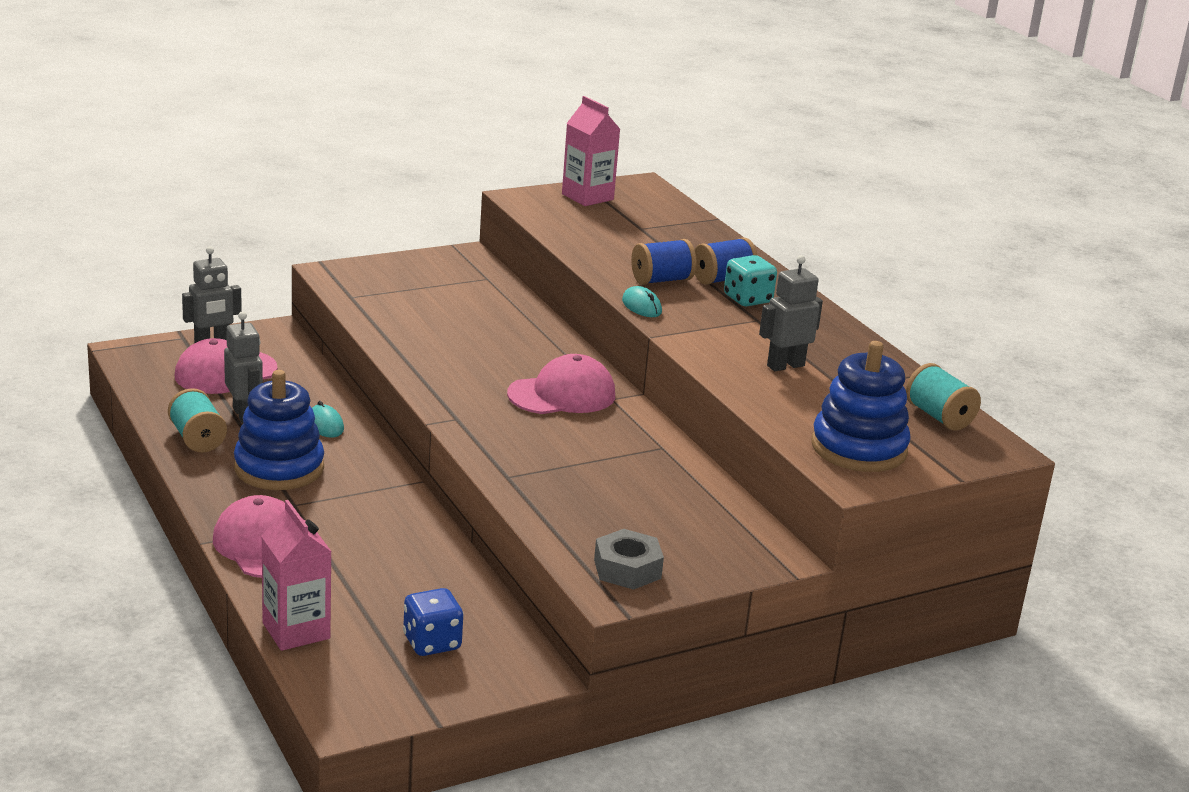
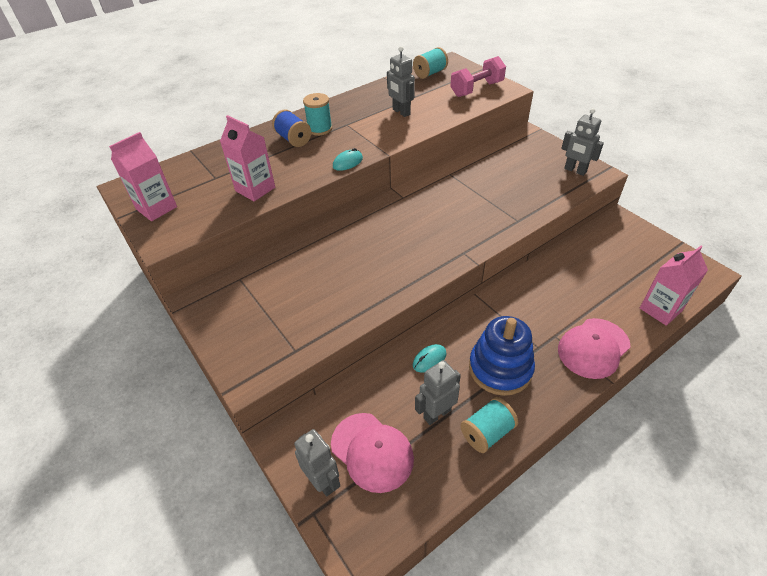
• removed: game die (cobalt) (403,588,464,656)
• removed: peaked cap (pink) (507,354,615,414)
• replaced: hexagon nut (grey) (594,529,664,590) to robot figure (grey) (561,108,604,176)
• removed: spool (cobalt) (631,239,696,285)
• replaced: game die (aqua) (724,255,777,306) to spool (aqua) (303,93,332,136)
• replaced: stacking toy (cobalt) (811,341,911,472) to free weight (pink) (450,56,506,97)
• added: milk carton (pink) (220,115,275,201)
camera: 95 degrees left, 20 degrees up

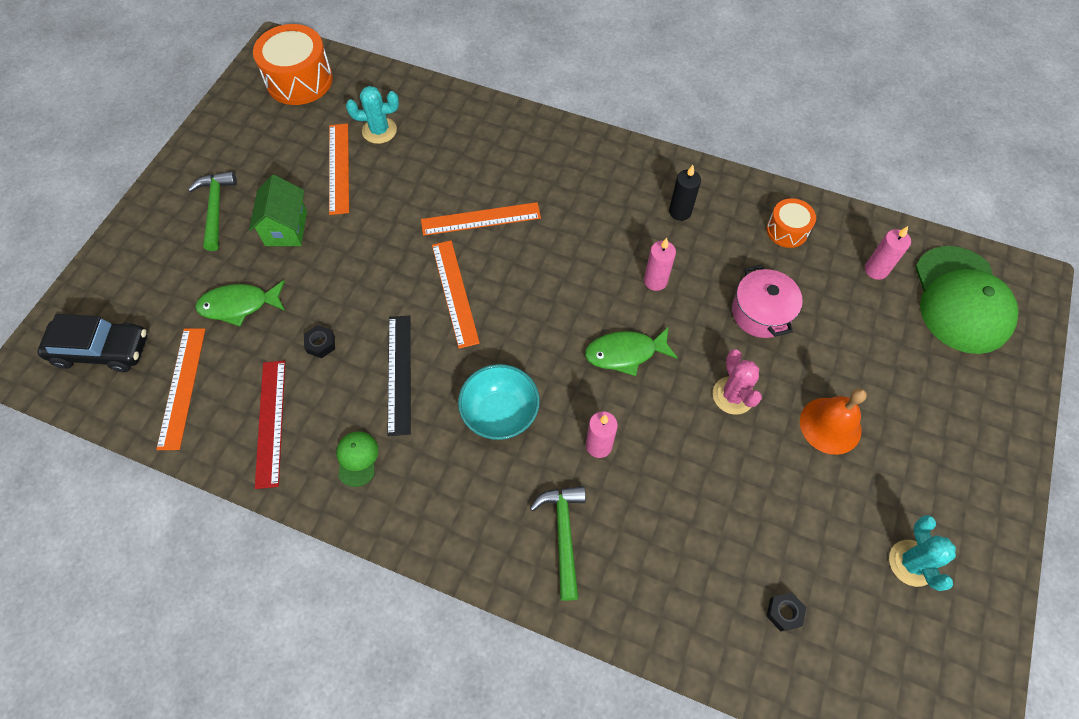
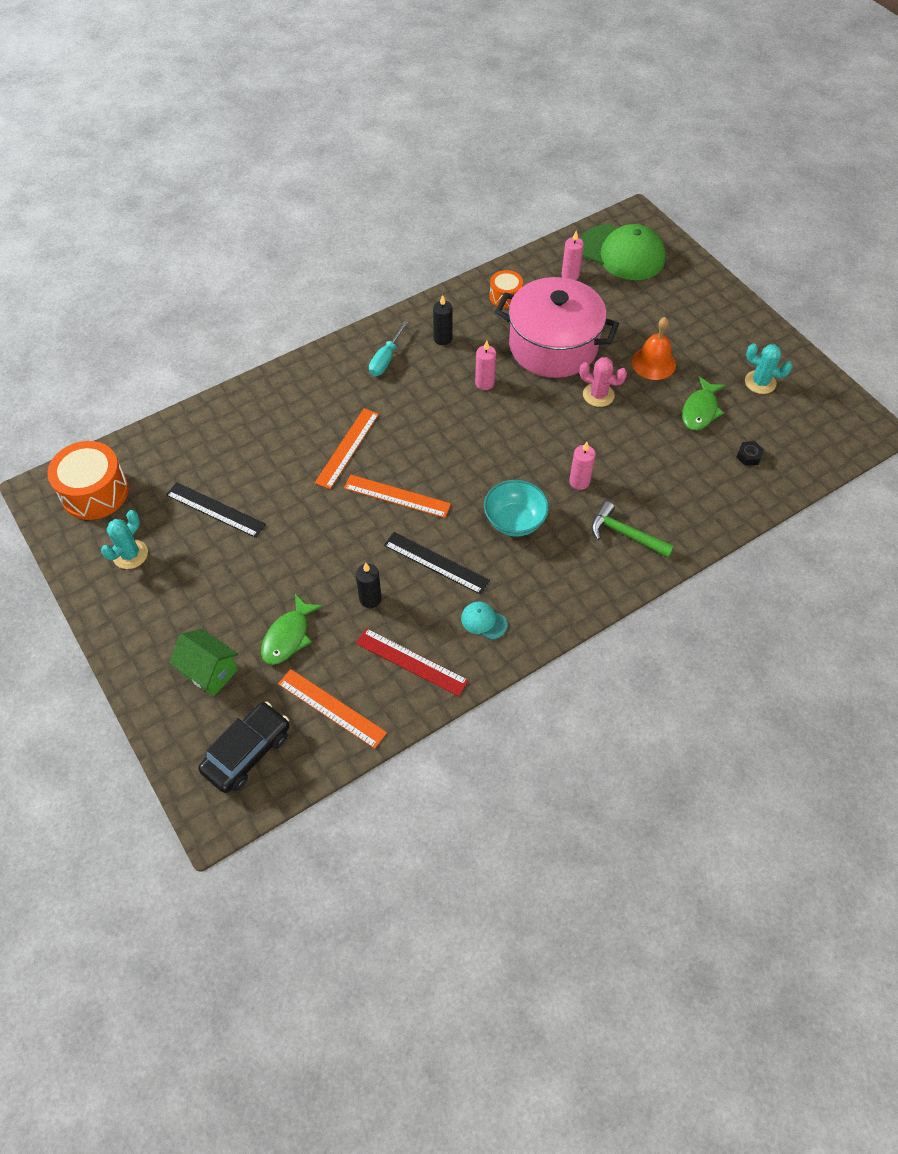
• removed: hammer (green) (188,171,237,251)
• moved: house (green) (249,175,307,246) to (169,629,238,696)
• replaced: hexagon nut (jet-black) (304,325,335,358) to candle (jet-black) (356,563,382,608)
• recoloured: straightedge (orange) (329,124,349,215) to straightedge (jet-black) (166,482,266,538)
• recoloured: peaked cap (green) (336,431,379,487) to peaked cap (aqua) (461,602,508,640)
• moved: cactus (aqua) (346,86,399,144) to (101,510,148,569)
• moved: fish (green) (585,326,678,376) to (682,376,726,430)
• resized: pot (pink) (732,265,803,338) = (495,277,619,378) x1.93
• added: screwdriver (aqua) (369,321,408,376)
camera: 55 degrees left, 5 degrees down

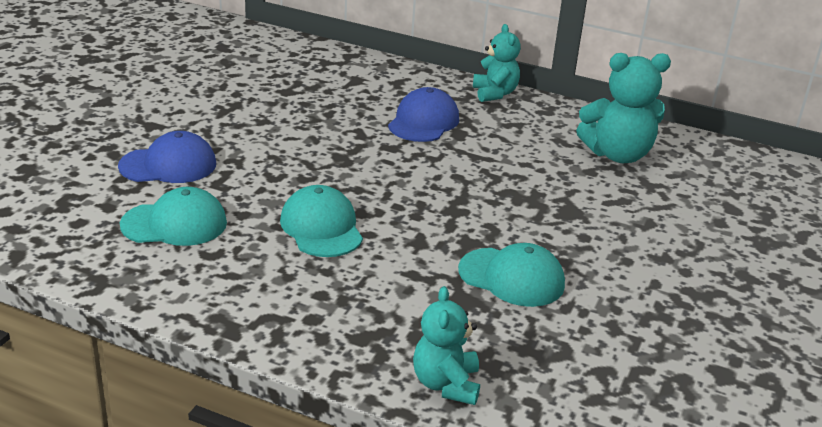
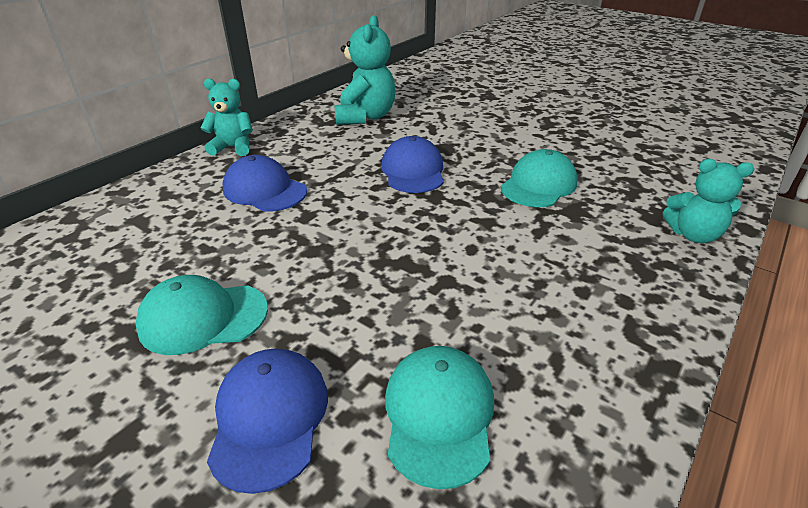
• moved: peaked cap (aqua) (280,185,363,257) to (135,275,268,355)
• added: peaked cap (cobalt) (381,136,444,193)
camera: 75 degrees left, 5 degrees up

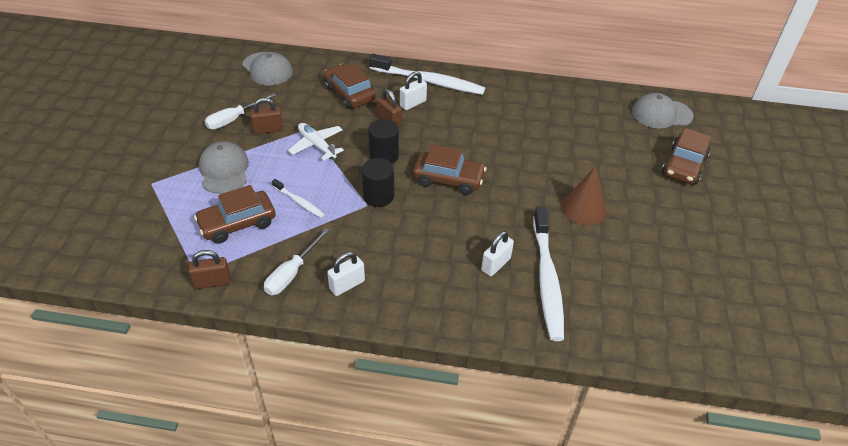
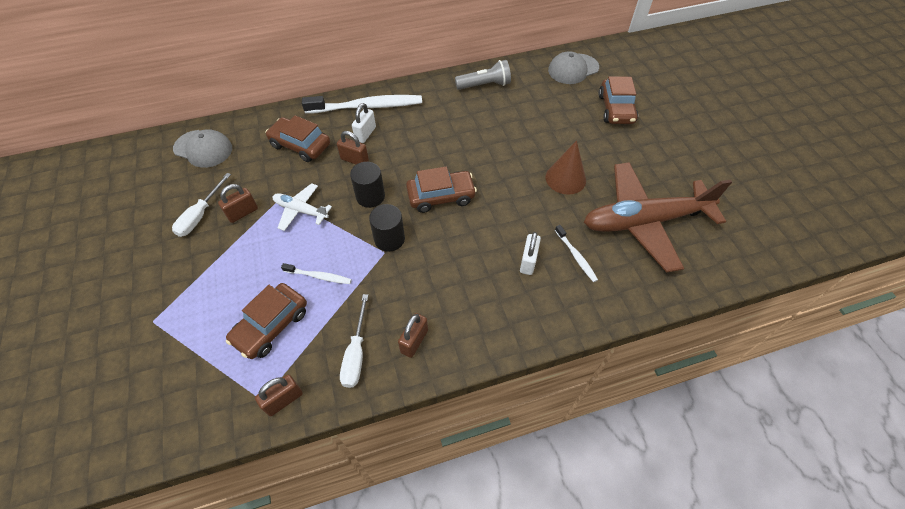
• removed: peaked cap (grey) (199,141,249,194)
• recoloured: padlock (snow-white) (327,252,365,296) to padlock (dark brown) (398,313,428,358)
• resized: toothbrush (snow-white) (533,207,564,341) = (555,225,598,282) x0.48
• added: pocket torch (grey) (455,60,511,90)
• added: plane (dark brown) (584,162,732,272)
camera: 25 degrees left, 10 degrees up

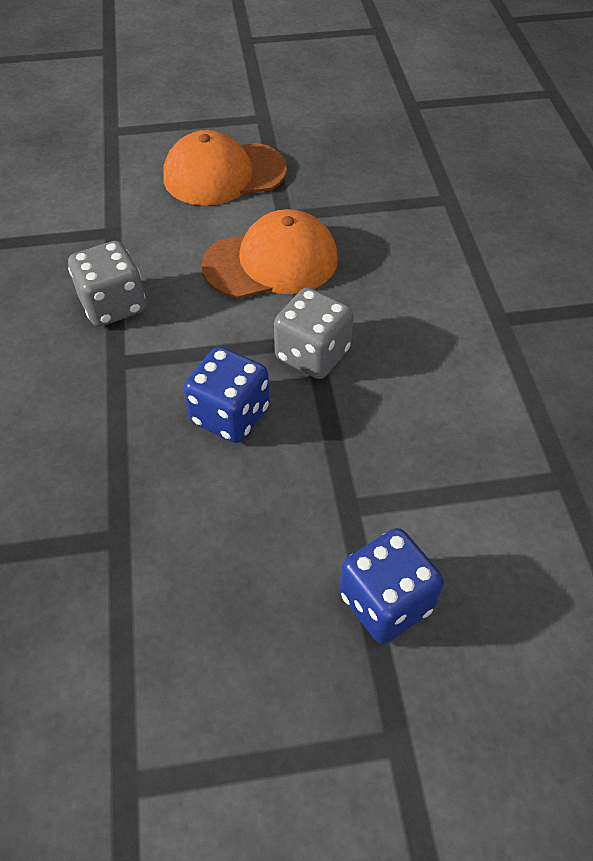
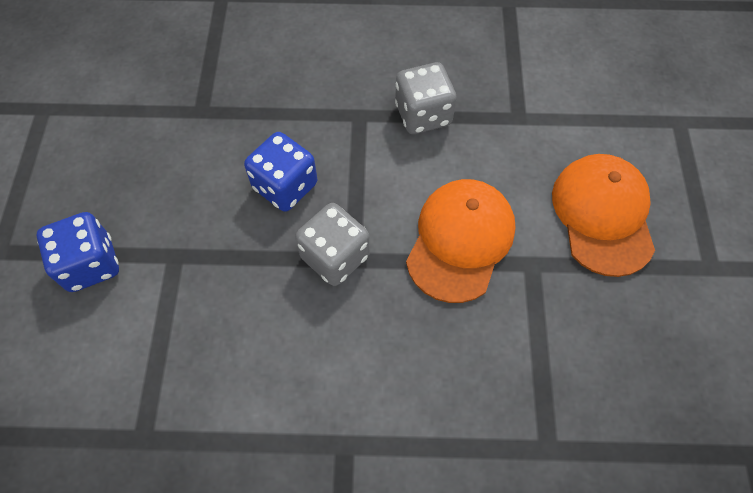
• turned: peaked cap (orange) (201,209,338,299) = (406,179,516,303) 150 degrees counterclockwise
camera: 100 degrees right, 10 degrees up

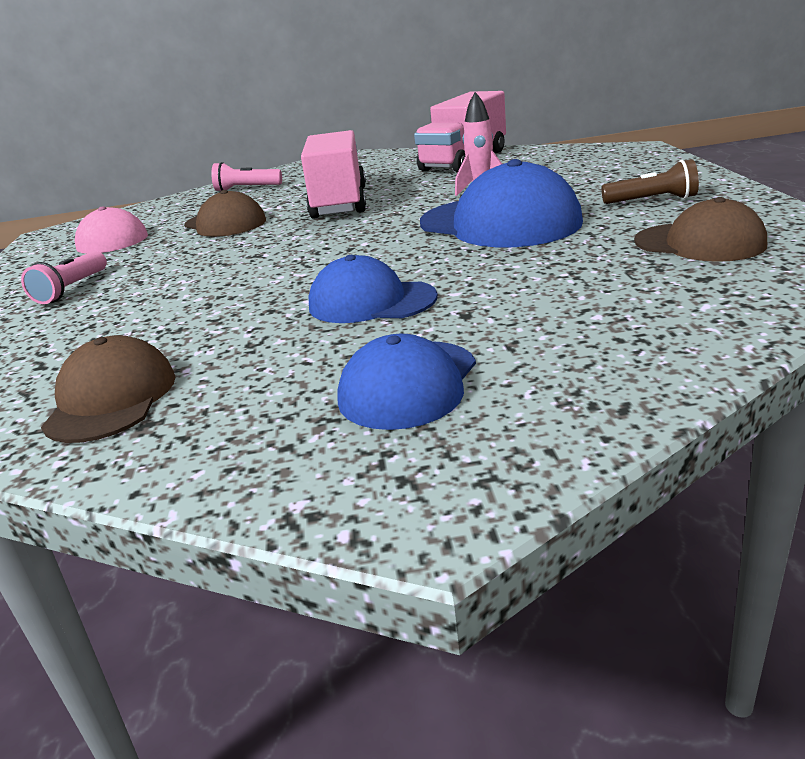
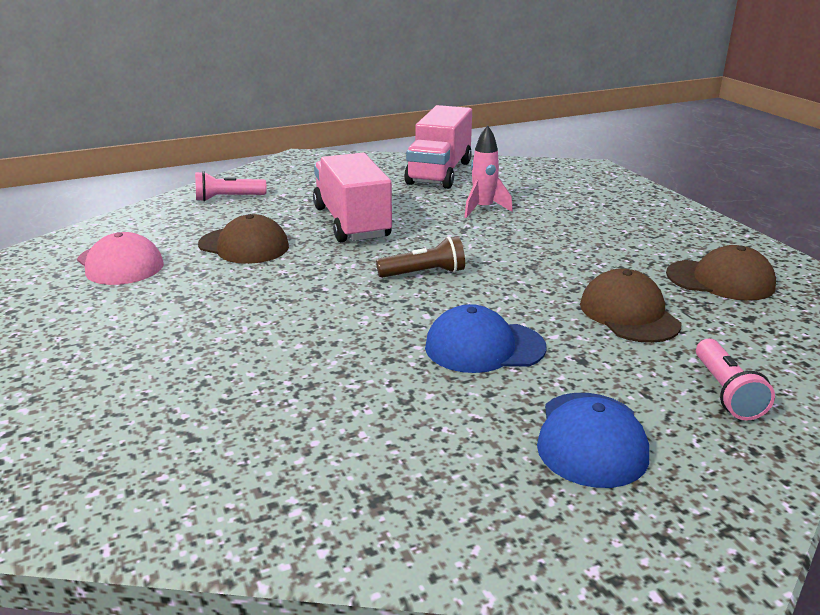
• moved: pocket torch (pink) (21,251,107,304) to (696,339,775,420)
• moved: peaked cap (dark brown) (41,335,175,443) to (580,269,681,343)
• removed: peaked cap (cobalt) (420,159,583,247)
• moved: pocket torch (dark brown) (602,159,699,204) to (376,236,465,278)
camera: 20 degrees left, 0 degrees up

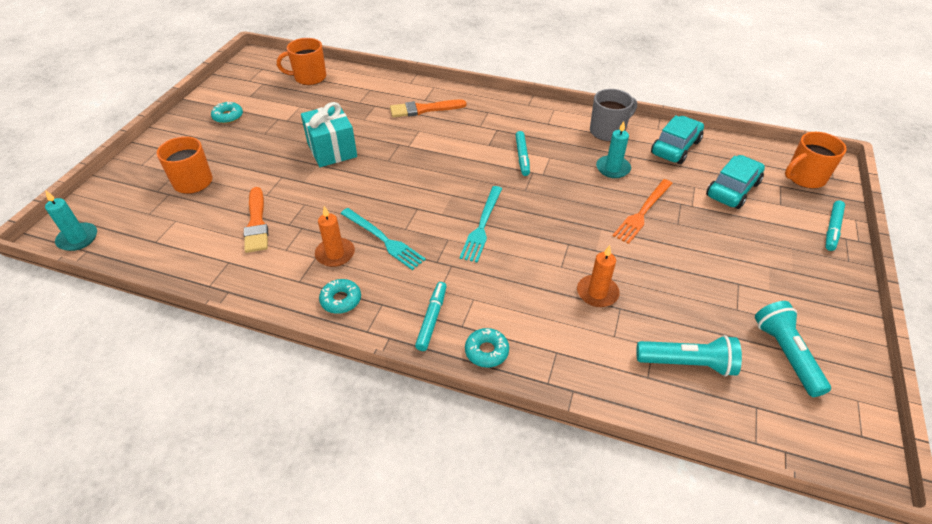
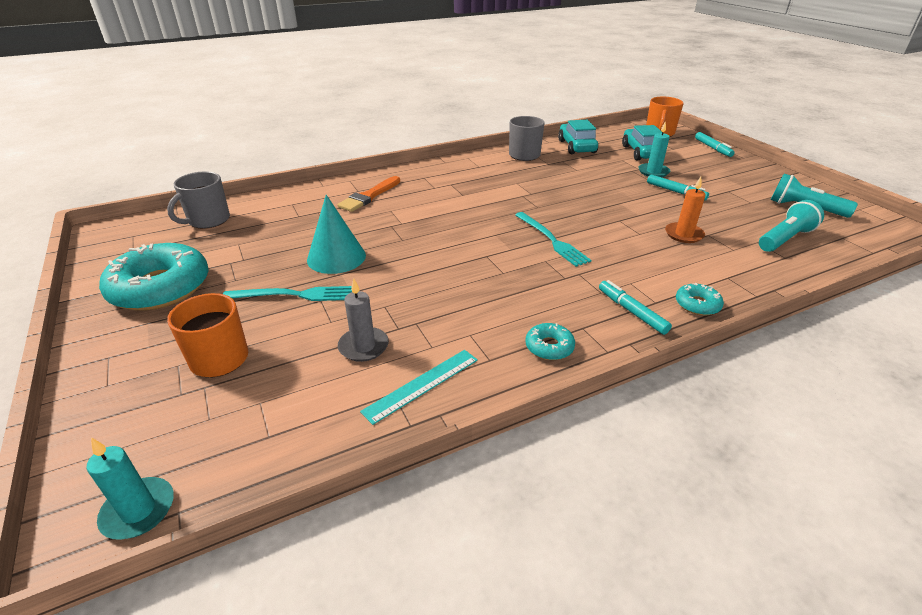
• resized: doughnut (aqua) (211,101,243,124) = (99,243,209,311) x2.26
• replaced: paint brush (orange) (244,187,268,253) to candle (grey) (338,279,389,362)
• recoloured: coffee mug (orange) (277,38,326,85) to coffee mug (grey) (167,172,230,228)
• replaced: wrapped gift (aqua) (301,102,357,167) to cone (aqua) (307,195,366,274)
• removed: candle (orange) (315,206,355,267)
• moved: table fork (aqua) (340,208,426,270) to (223,286,352,301)
• moved: marker (aqua) (515,131,530,176) to (647,174,709,200)
• moved: candle (aqua) (596,121,631,178) to (638,121,670,177)
• removed: table fork (orange) (613,179,673,244)
• added: straightedge (aqua) (360,350,478,425)
camera: 45 degrees left, 10 degrees down

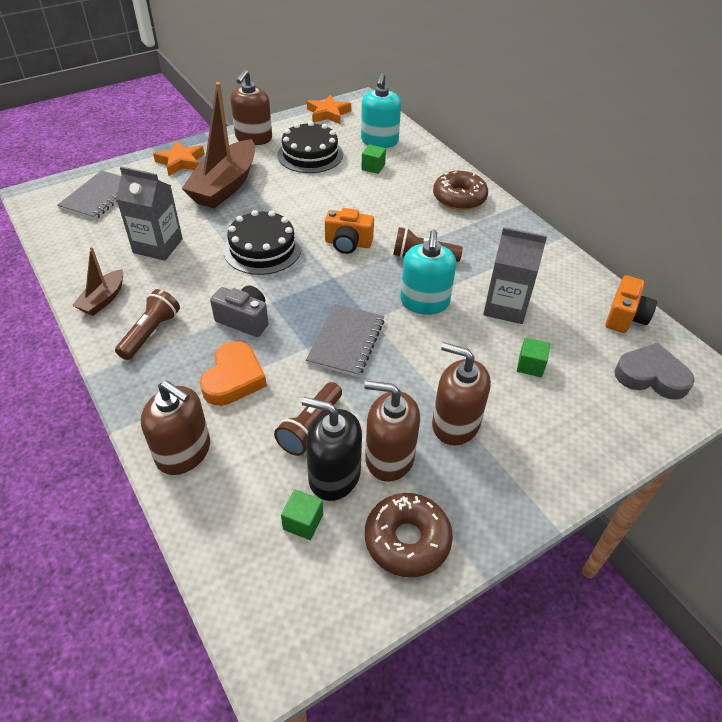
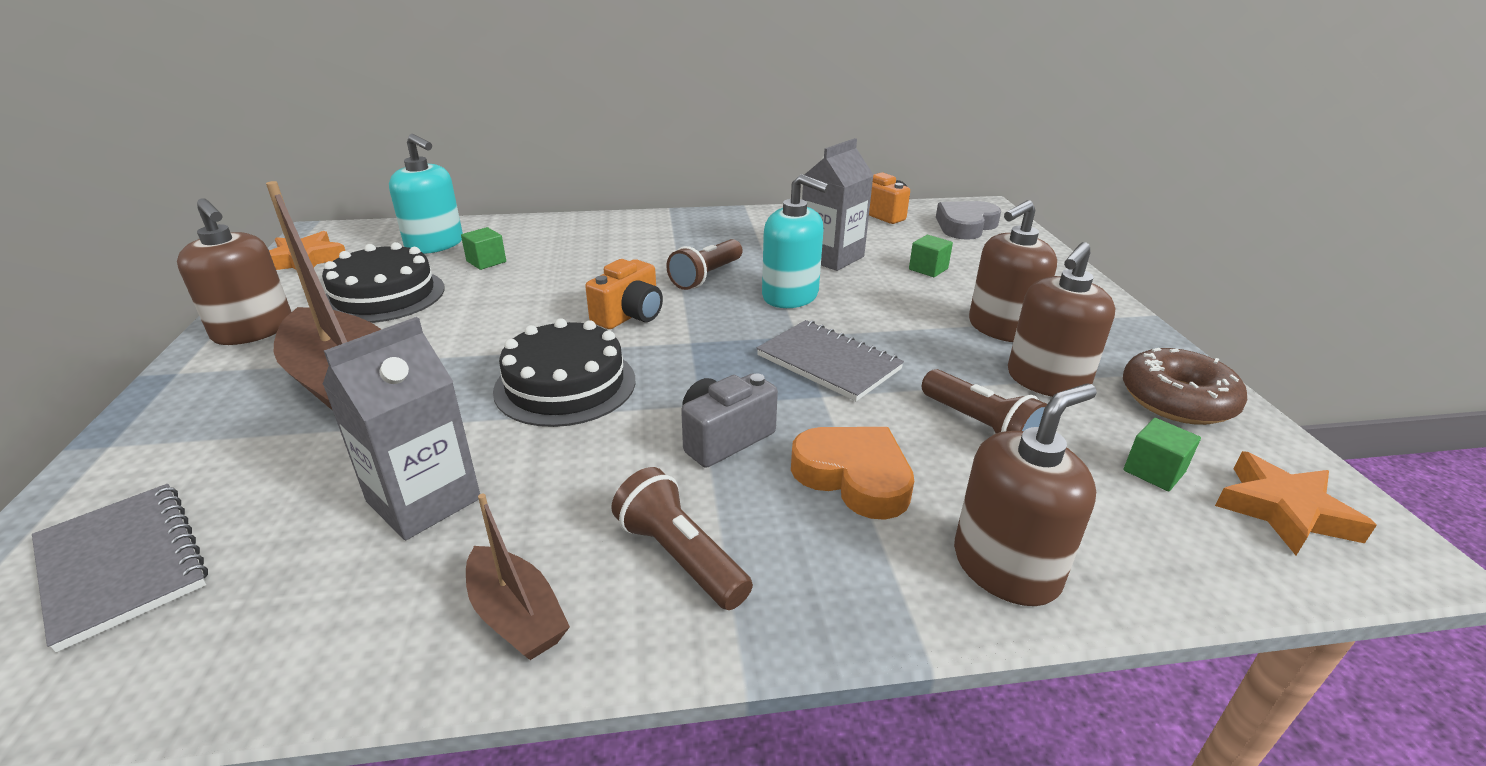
• moved: five-pointed star (orange) (153,141,204,176) to (1215,451,1377,555)
• removed: soap dispenser (jet-black) (302,397,362,501)
• removed: doughnut (dark brown) (433,171,488,210)
camera: 65 degrees left, 15 degrees down

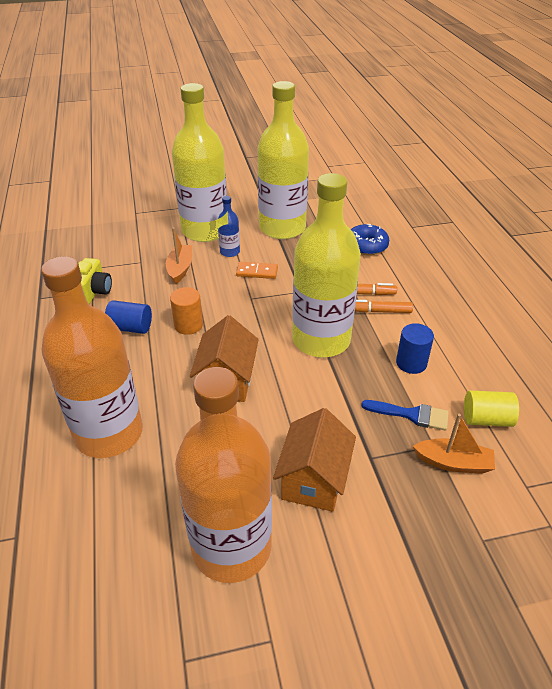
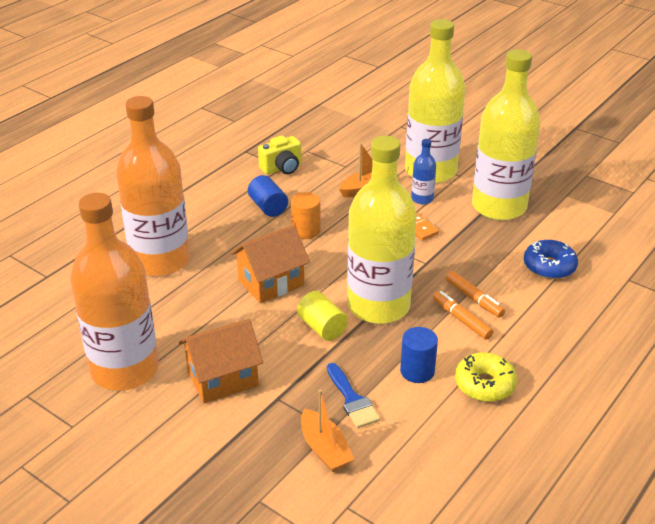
• moved: cylinder shape (bright yellow) (464,390,519,427) to (297,291,348,341)
• added: doughnut (bright yellow) (455,352,517,402)
camera: 50 degrees right, 5 degrees down

